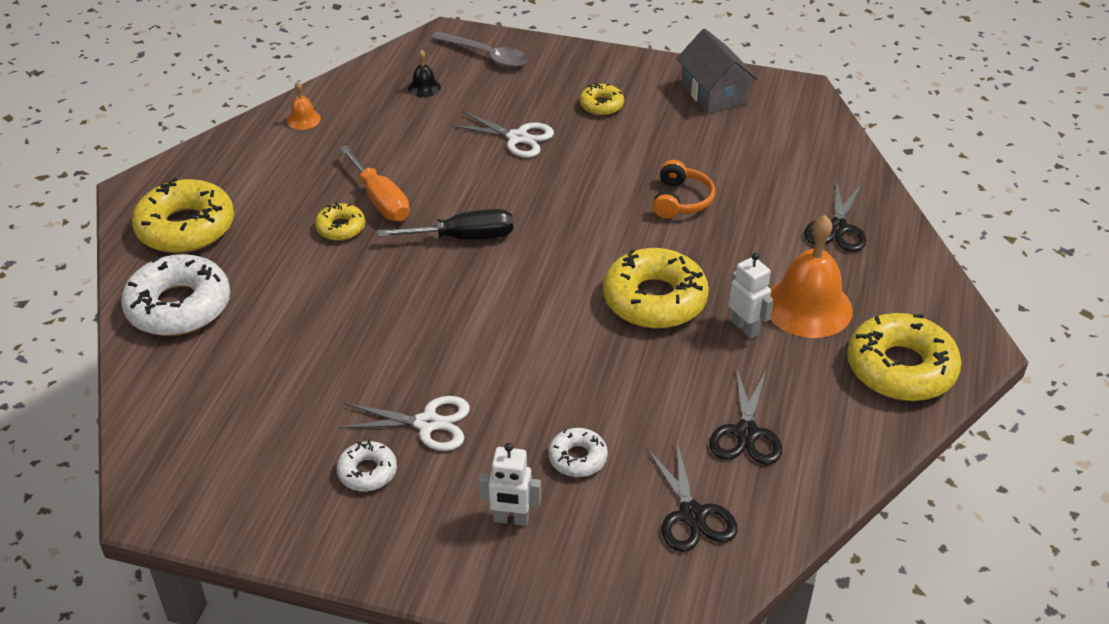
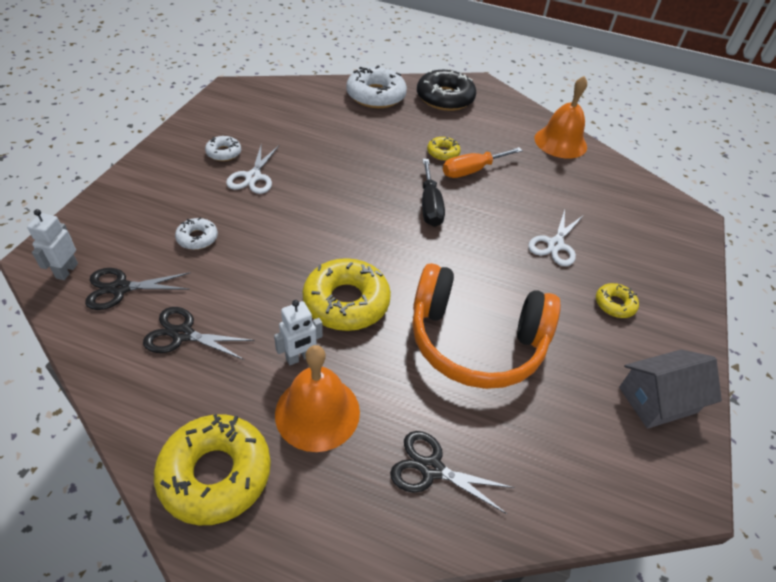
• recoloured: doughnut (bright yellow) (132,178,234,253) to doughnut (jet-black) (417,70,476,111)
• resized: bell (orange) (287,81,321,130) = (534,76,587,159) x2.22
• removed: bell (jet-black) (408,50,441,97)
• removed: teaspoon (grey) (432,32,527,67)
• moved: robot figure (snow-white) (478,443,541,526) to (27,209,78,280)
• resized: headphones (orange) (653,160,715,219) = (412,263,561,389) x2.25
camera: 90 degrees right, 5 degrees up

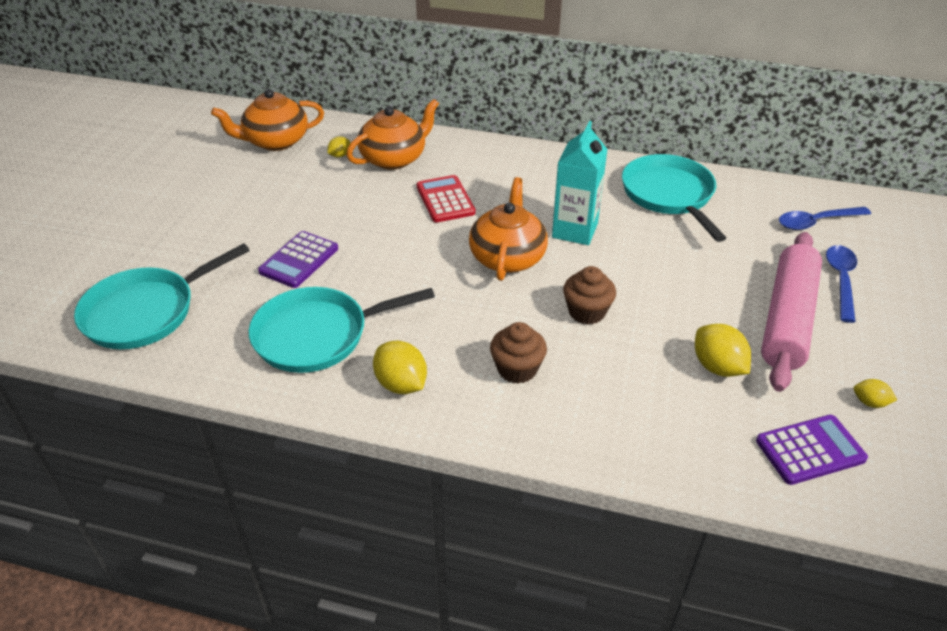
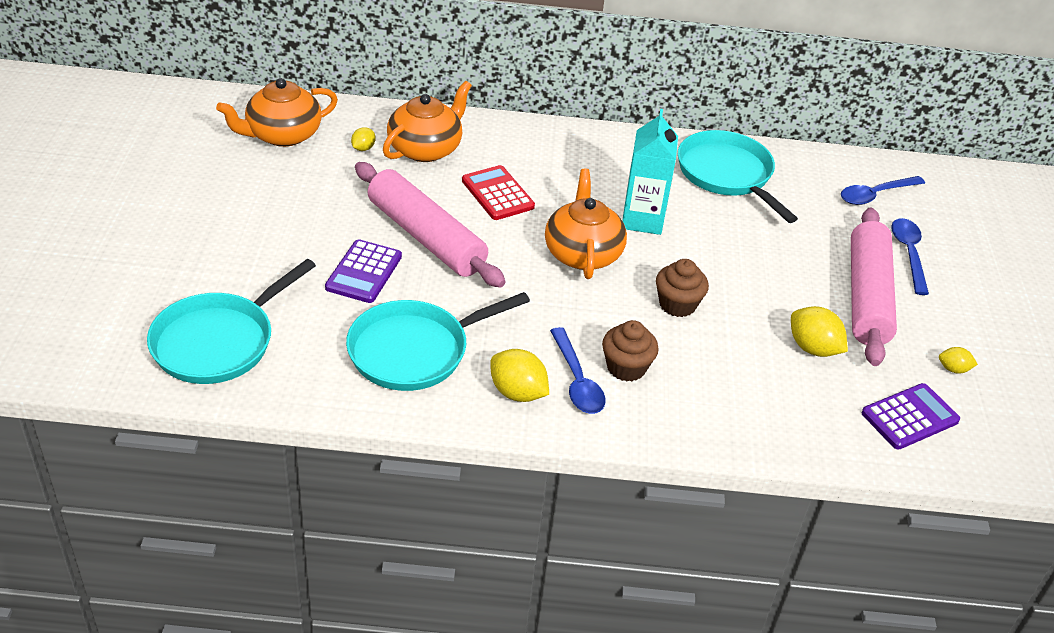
• added: rolling pin (pink) (355,162,506,288)
• added: teaspoon (cobalt) (550,327,606,414)
camera: 15 degrees left, 0 degrees up

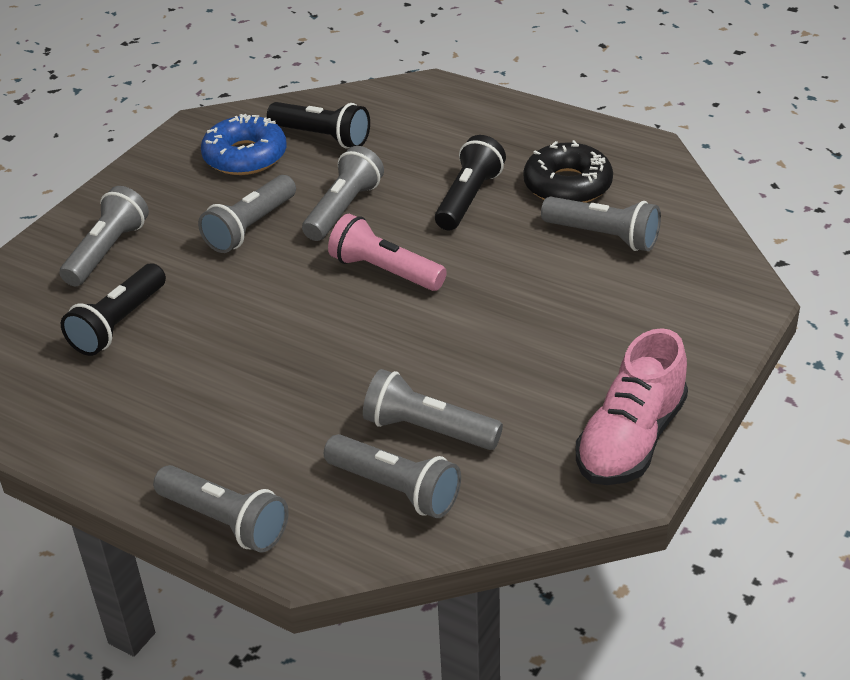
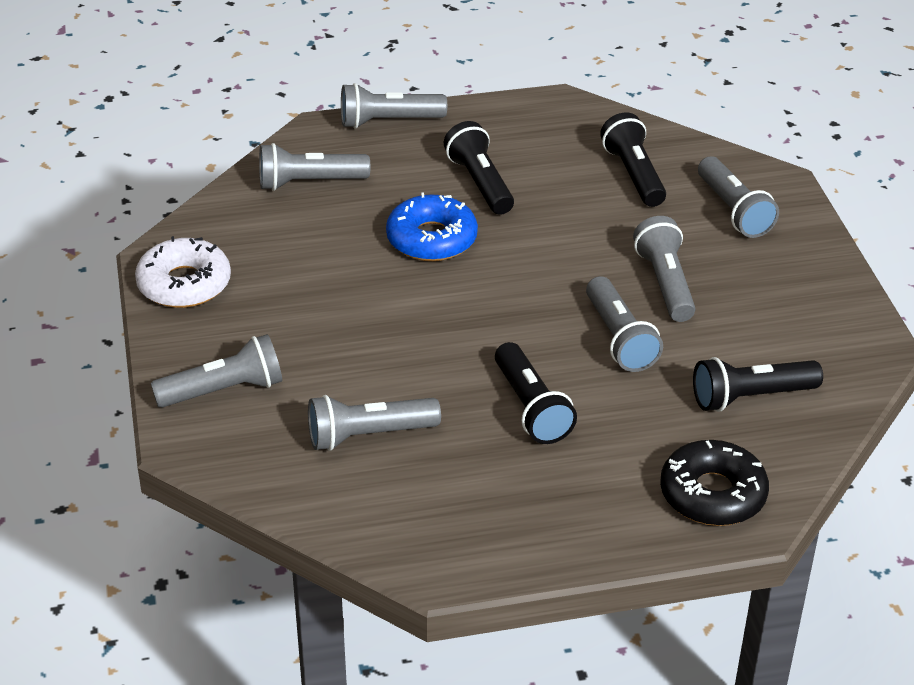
• moved: doughnut (cobalt) (201,114,286,175) to (386,193,478,261)
• removed: pocket torch (pink) (328,214,447,291)
• moved: pocket torch (grey) (363,369,503,450) to (151,334,282,408)
• moved: doughnut (jet-black) (523,140,613,203) to (660,440,769,526)
• replaced: lace-up shoe (pink) (576,328,688,485) to doughnut (snow-white) (135,236,231,308)
• added: pocket torch (jet-black) (444,121,514,215)
camera: 135 degrees right, 0 degrees up

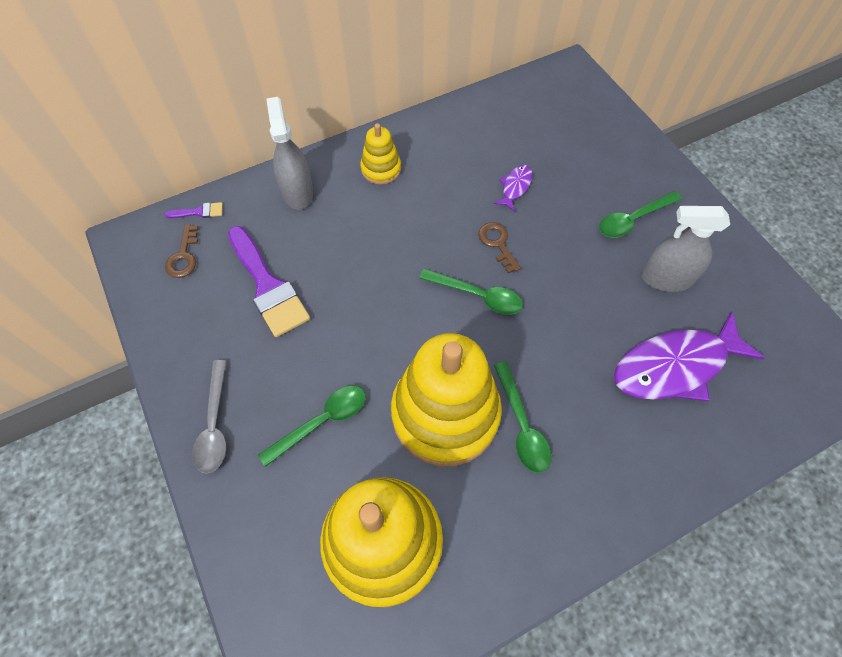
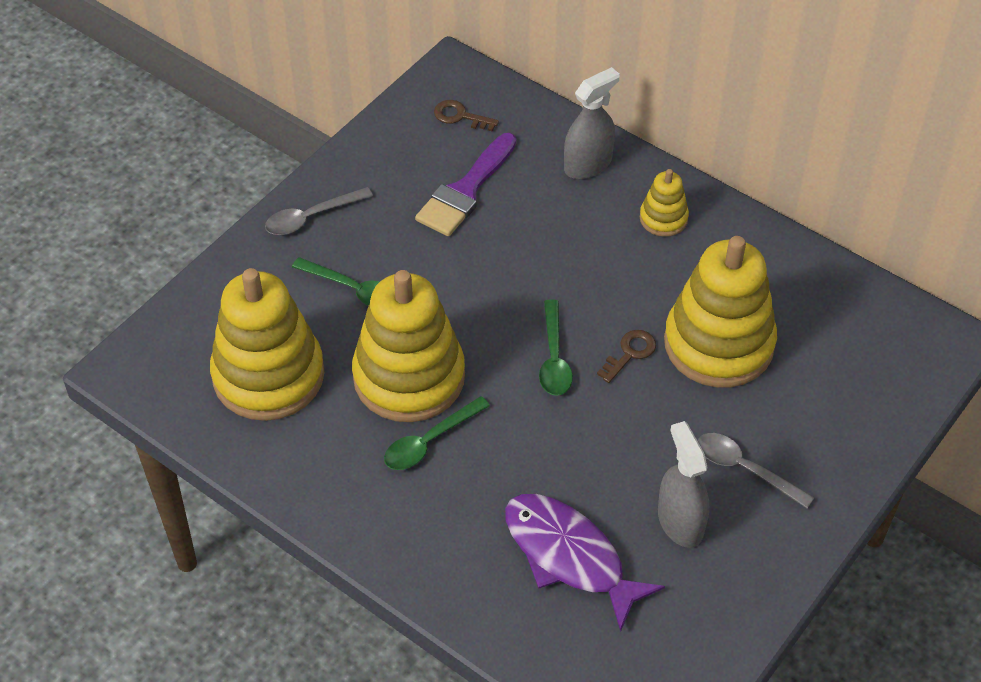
• removed: paint brush (royal purple) (165,202,223,218)
• turned: key (dark brown) (165,224,199,278) = (434,100,499,132) 45 degrees clockwise
• replaced: fish (royal purple) (494,165,533,211) to stacking toy (bright yellow) (664,236,777,388)
• recoloured: teaspoon (green) (599,191,682,238) to teaspoon (grey) (698,433,815,508)
camera: 65 degrees right, 10 degrees down

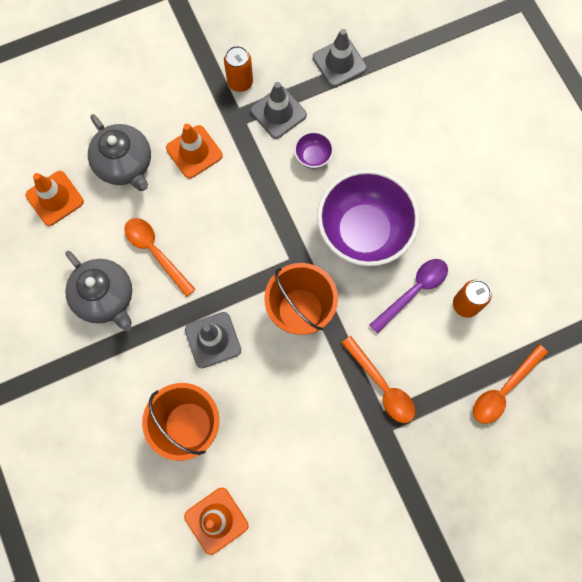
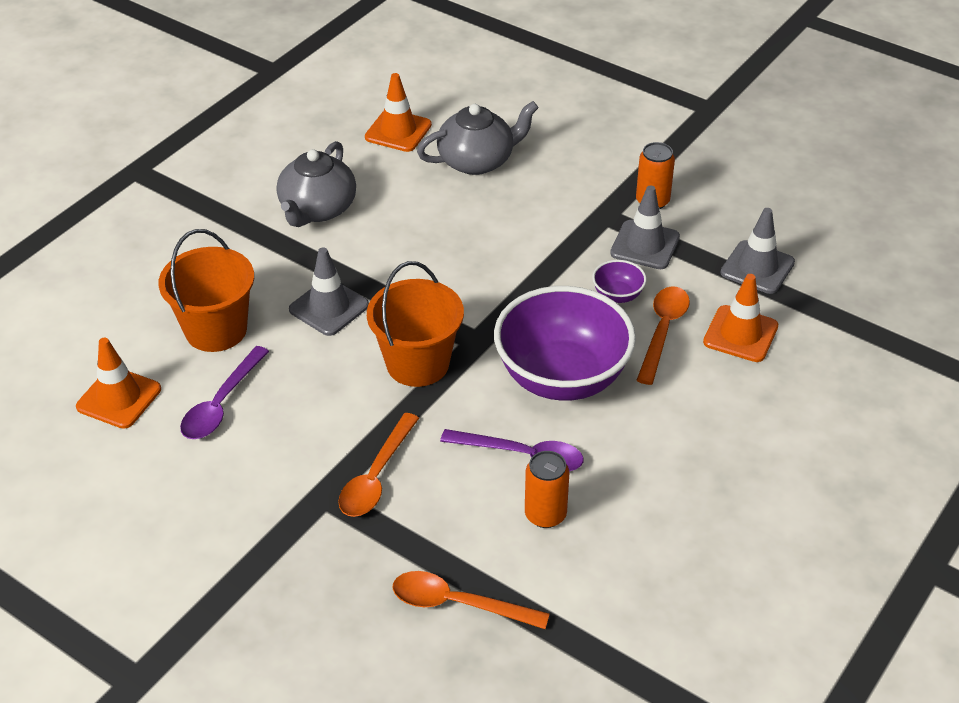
• turned: teapot (grey) (88,114,151,191) = (417,101,539,175) 135 degrees counterclockwise
• moved: teaspoon (orange) (125,218,196,297) to (636,286,690,385)
• moved: road cone (orange) (166,124,223,178) to (703,274,778,362)
• added: teaspoon (royal purple) (180,346,269,439)
camera: 60 degrees right, 30 degrees down

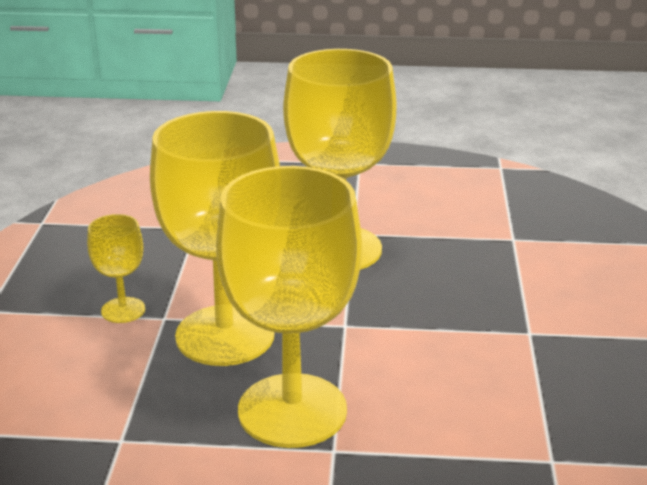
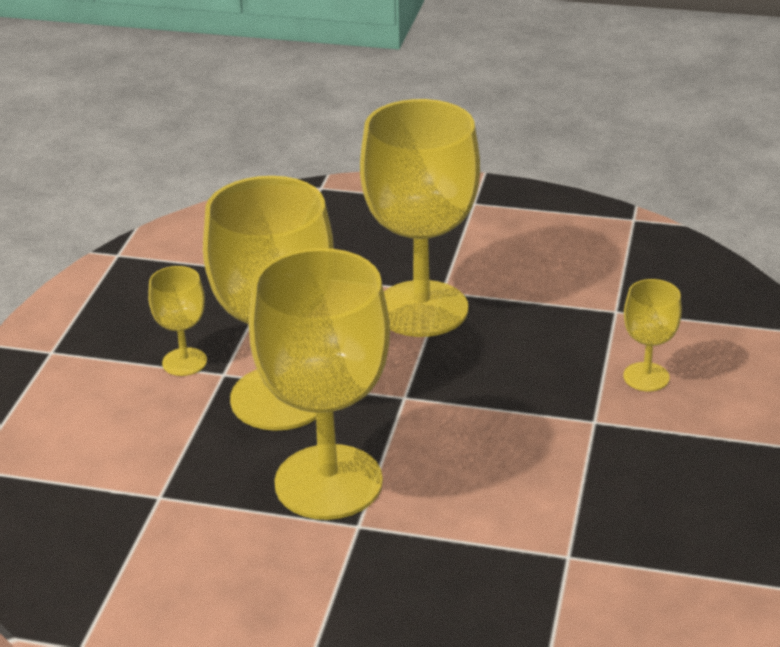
• added: chalice (bright yellow) (623,279,682,391)
camera: 10 degrees right, 5 degrees up

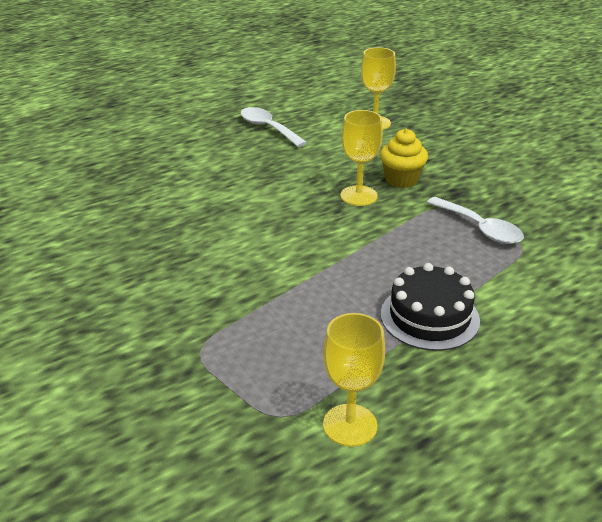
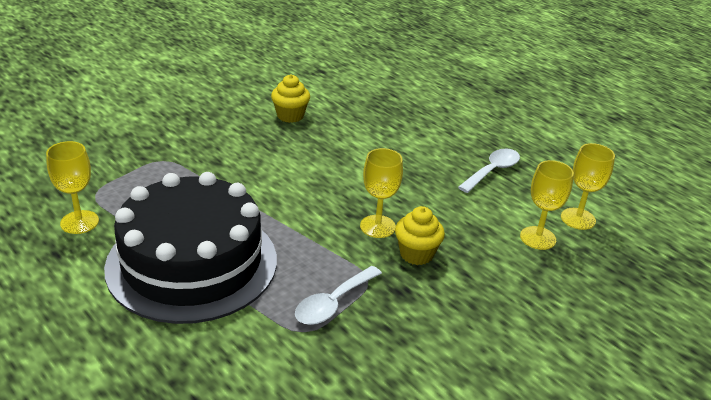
• resized: gateau (jet-black) (381,263,480,351) = (104,172,277,324) x2.04
• added: muffin (bright yellow) (271,74,310,123)
• added: chalice (bright yellow) (561,143,615,230)
camera: 80 degrees right, 0 degrees up

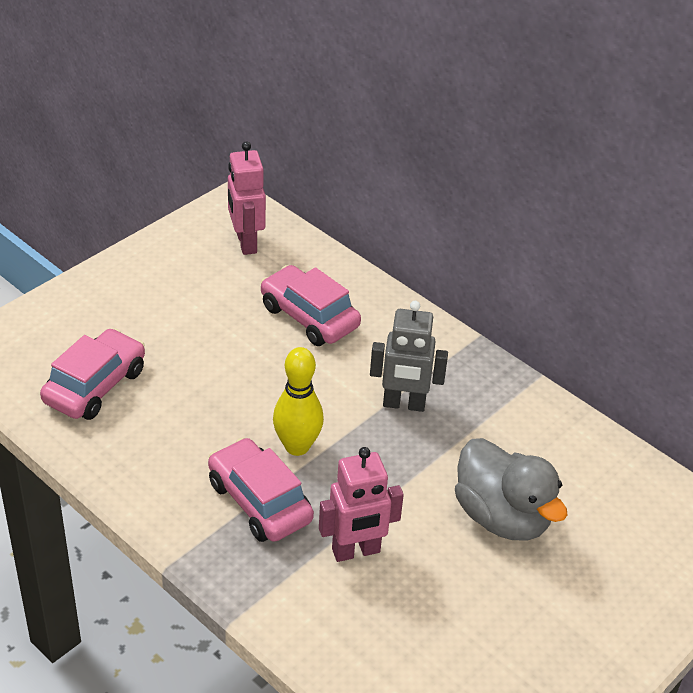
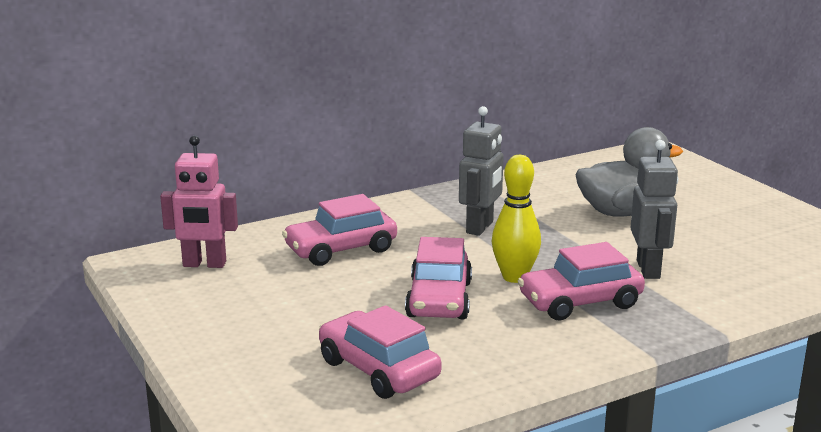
• recoloured: robot figure (pink) (319,447,404,562) to robot figure (grey) (630,140,678,279)
• added: automobile (pink) (405,237,472,319)
camera: 70 degrees left, 20 degrees down

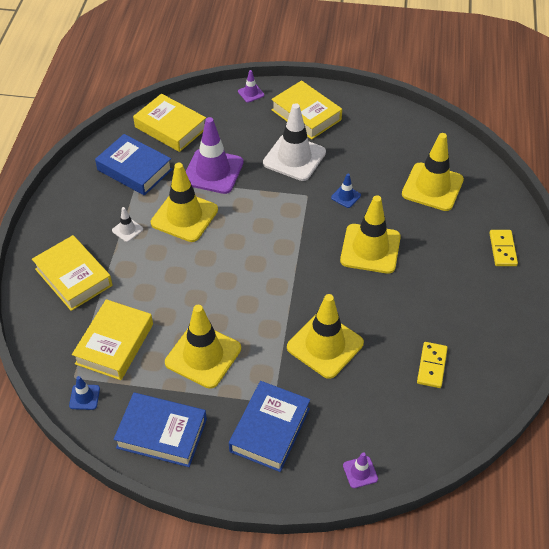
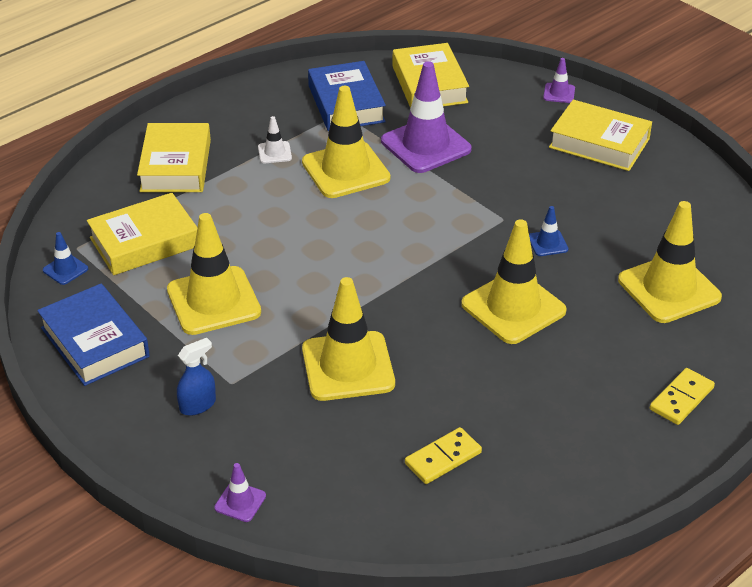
• replaced: book (cobalt) (229,381,310,472) to spray cleaner (cobalt) (177,338,216,416)
• removed: road cone (snow-white) (263,103,326,181)
• turned: book (bright yellow) (271,80,342,140) = (549,100,652,171) 60 degrees counterclockwise
camera: 40 degrees right, 10 degrees down

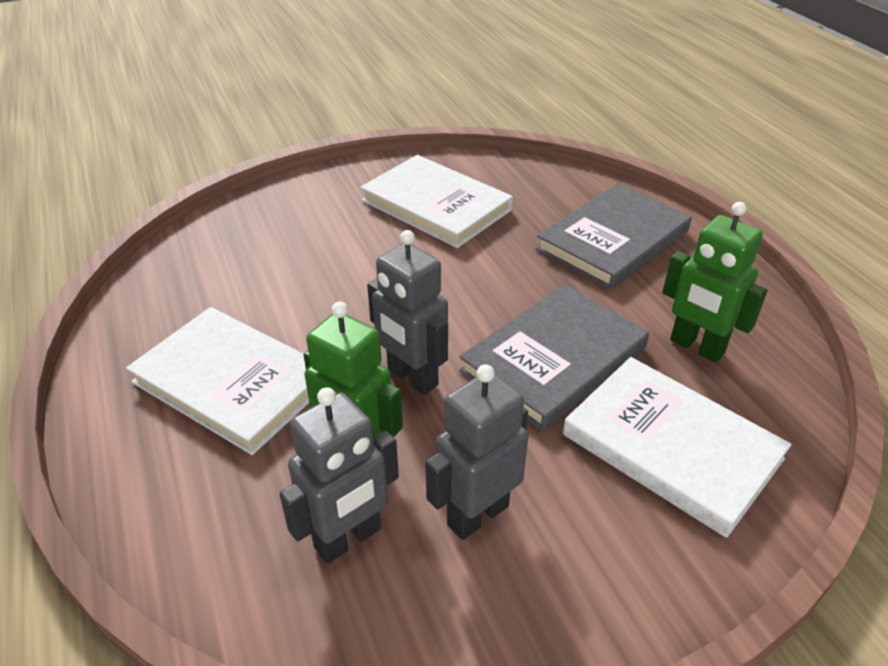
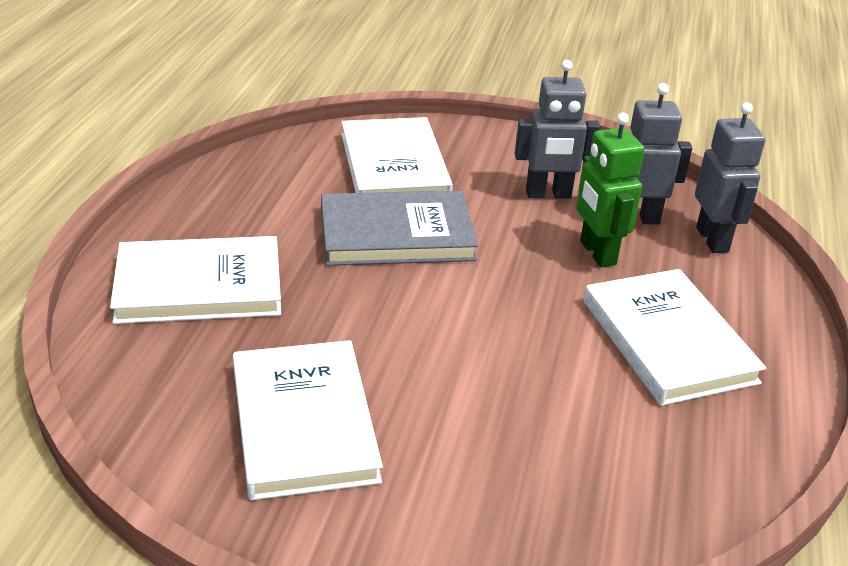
• moved: robot figure (grey) (367,230,448,395) to (695,102,765,253)
• recoloured: book (grey) (536,184,692,290) to book (snow-white) (110,236,281,324)
• removed: robot figure (green) (662,202,767,363)
camera: 145 degrees left, 5 degrees down

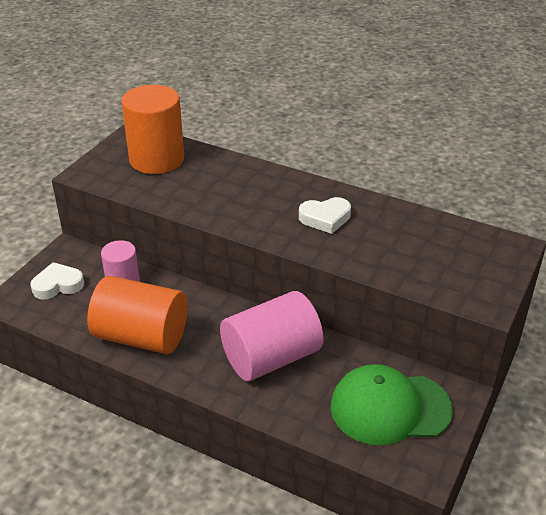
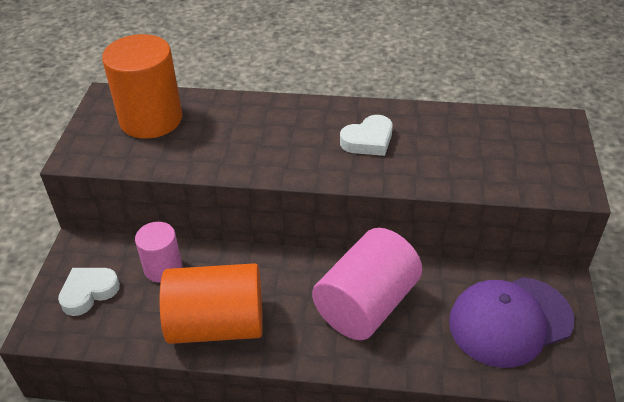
• recoloured: peaked cap (green) (331,364,453,445) to peaked cap (royal purple) (449,277,574,368)
camera: 20 degrees left, 5 degrees up

